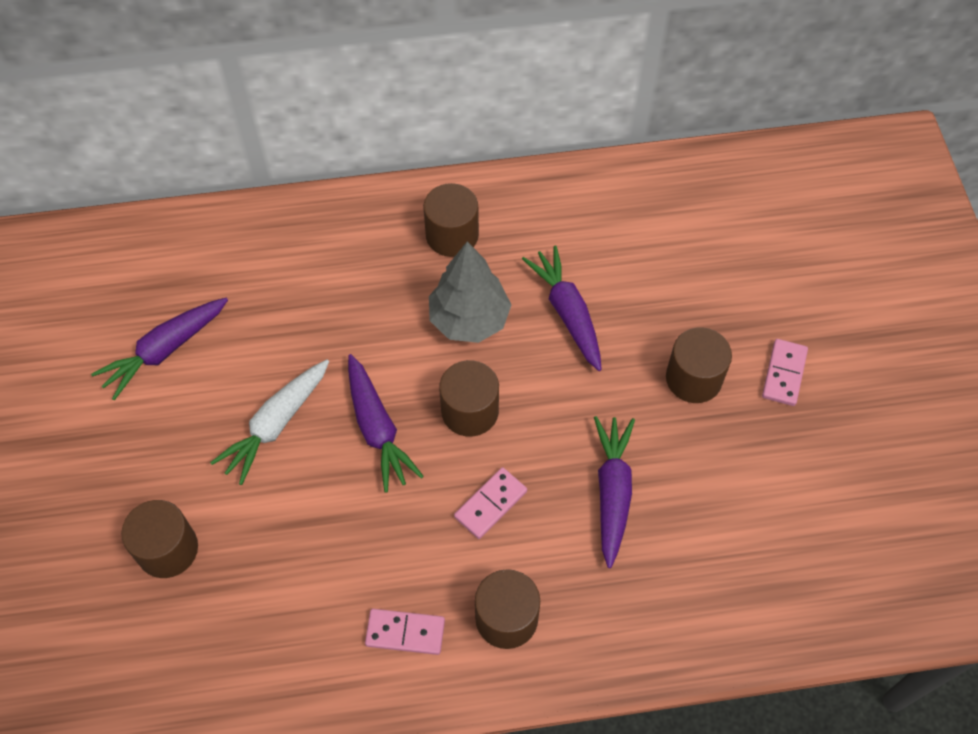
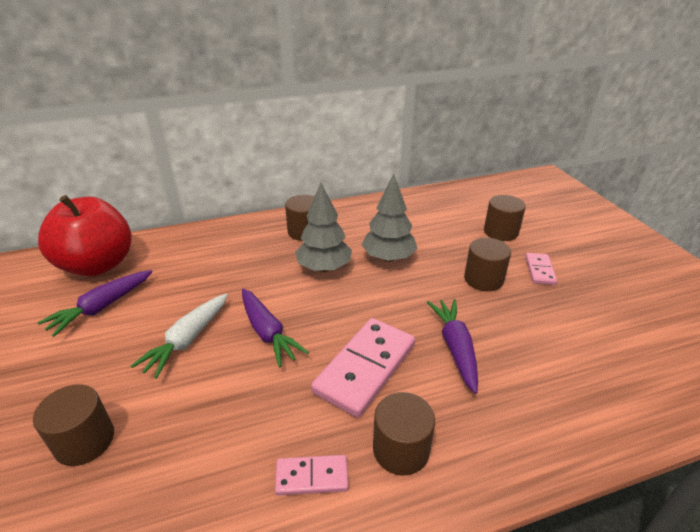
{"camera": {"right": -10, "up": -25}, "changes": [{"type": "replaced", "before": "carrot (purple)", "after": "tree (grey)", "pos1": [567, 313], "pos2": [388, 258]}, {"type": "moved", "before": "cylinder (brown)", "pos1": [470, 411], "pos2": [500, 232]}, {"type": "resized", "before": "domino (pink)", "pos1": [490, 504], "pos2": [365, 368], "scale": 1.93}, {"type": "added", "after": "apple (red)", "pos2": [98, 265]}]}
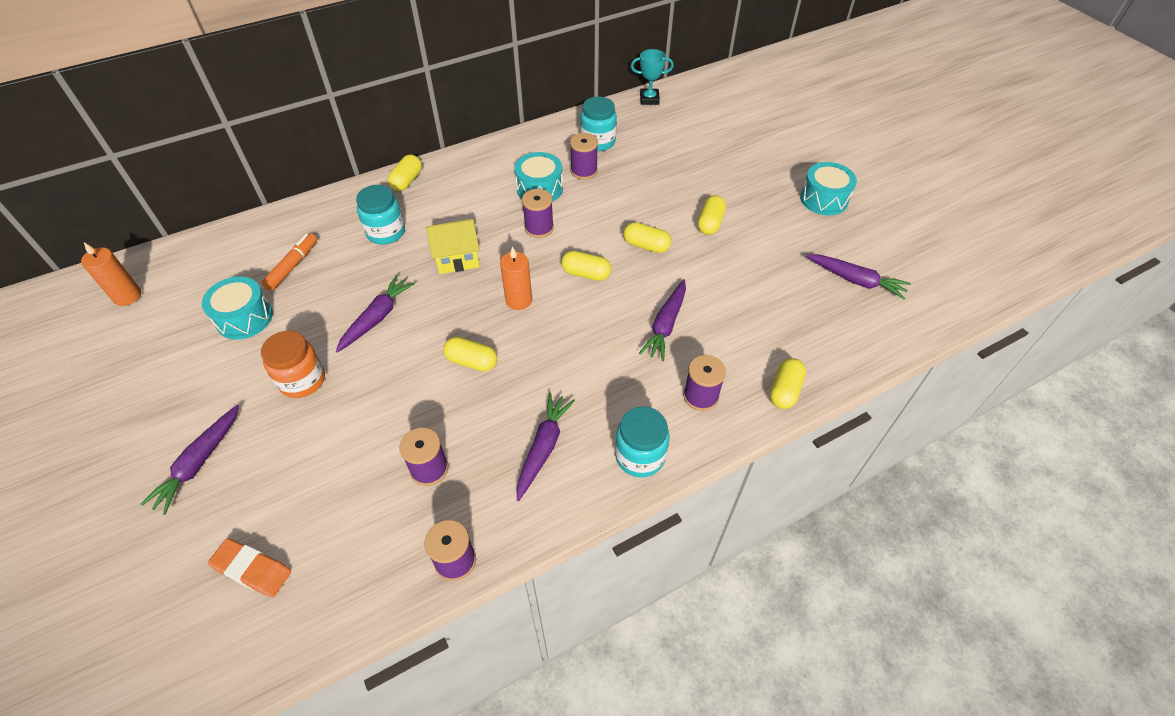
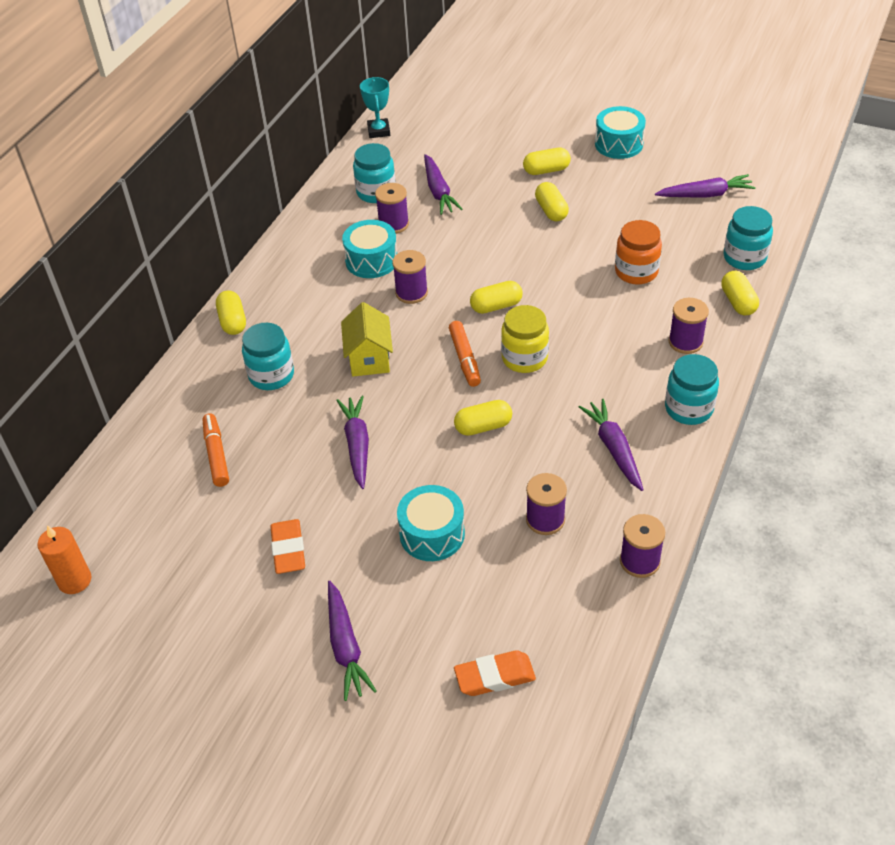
{"camera": {"right": -35, "up": -5}, "changes": [{"type": "turned", "before": "trophy (turquoise)", "pos1": [649, 99], "pos2": [379, 131], "turn": -60}, {"type": "turned", "before": "house (yellow)", "pos1": [457, 259], "pos2": [369, 358], "turn": -45}, {"type": "moved", "before": "capsule (yellow)", "pos1": [646, 246], "pos2": [546, 170]}, {"type": "replaced", "before": "candle (orange)", "after": "marker (orange)", "pos1": [519, 300], "pos2": [465, 359]}, {"type": "moved", "before": "drum (turquoise)", "pos1": [244, 318], "pos2": [432, 534]}, {"type": "moved", "before": "carrot (purple)", "pos1": [665, 325], "pos2": [438, 191]}, {"type": "moved", "before": "jar (orange)", "pos1": [302, 380], "pos2": [636, 272]}, {"type": "added", "after": "jar (turquoise)", "pos2": [744, 258]}, {"type": "added", "after": "jar (yellow)", "pos2": [524, 358]}, {"type": "added", "after": "eraser (orange)", "pos2": [288, 550]}]}
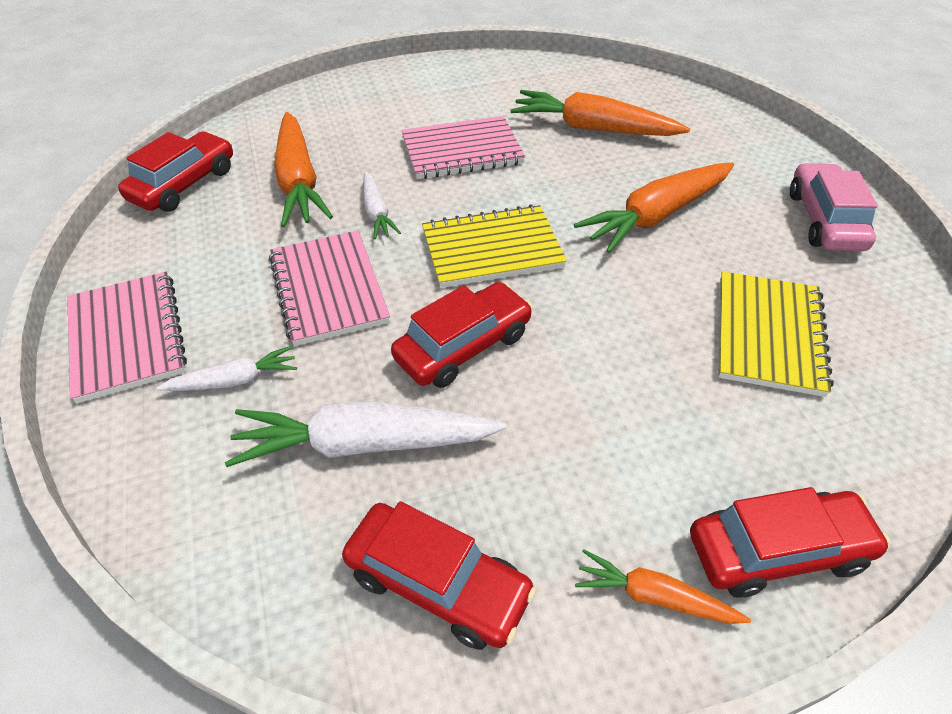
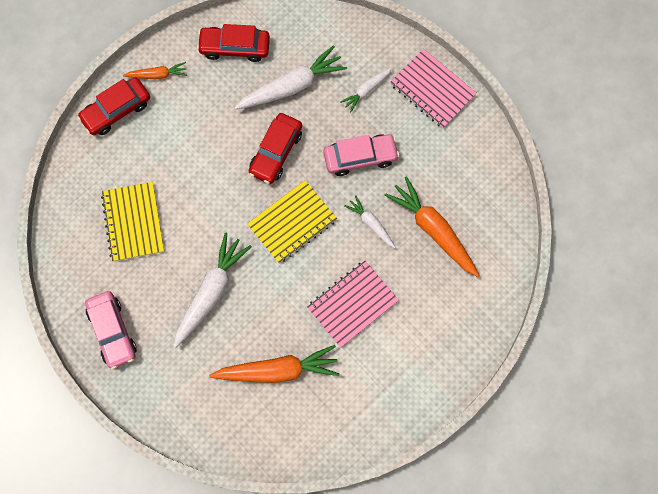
{"camera": {"right": 155, "up": 25}, "changes": [{"type": "removed", "before": "car (red)", "pos1": [184, 184]}, {"type": "recoloured", "before": "carrot (orange)", "after": "carrot (white)", "pos1": [656, 216], "pos2": [211, 292]}, {"type": "replaced", "before": "notebook (pink)", "after": "car (pink)", "pos1": [328, 289], "pos2": [360, 157]}]}
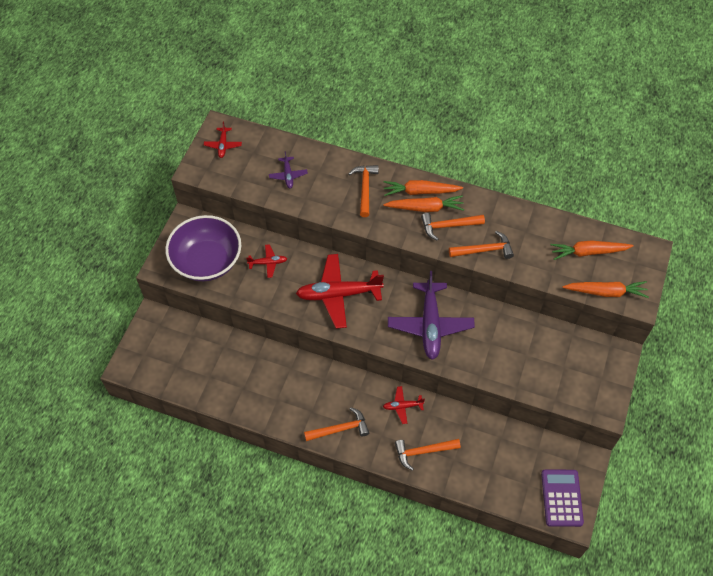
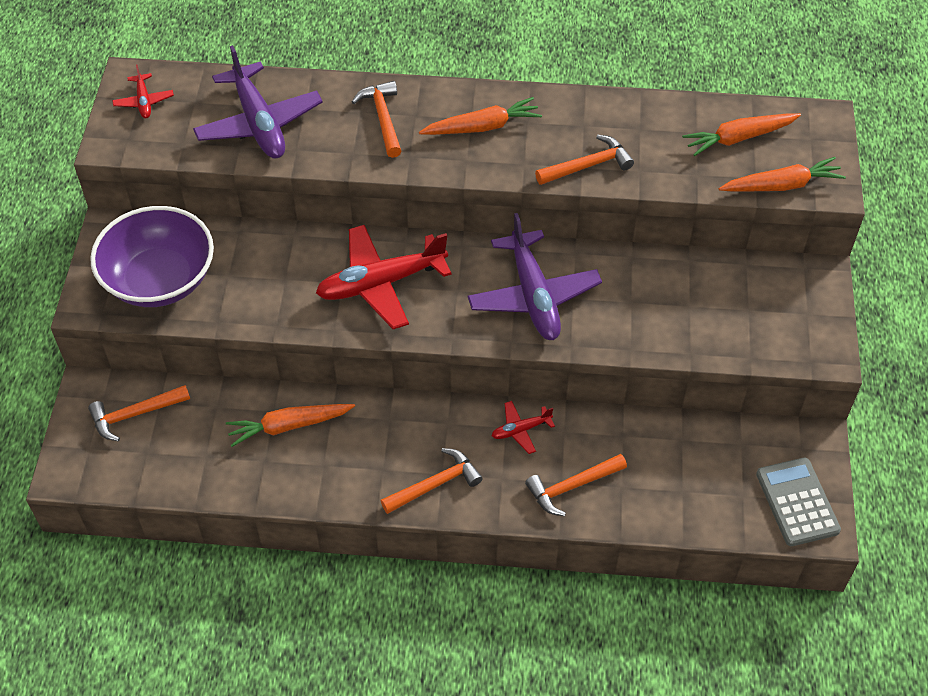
{"camera": {"right": -15, "up": -5}, "changes": [{"type": "resized", "before": "plane (purple)", "pos1": [288, 175], "pos2": [259, 123], "scale": 2.13}, {"type": "moved", "before": "carrot (orange)", "pos1": [420, 191], "pos2": [289, 426]}, {"type": "moved", "before": "hammer (orange)", "pos1": [448, 226], "pos2": [135, 414]}, {"type": "removed", "before": "plane (red)", "pos1": [268, 263]}, {"type": "recoloured", "before": "calculator (purple)", "after": "calculator (grey)", "pos1": [561, 498], "pos2": [797, 502]}]}
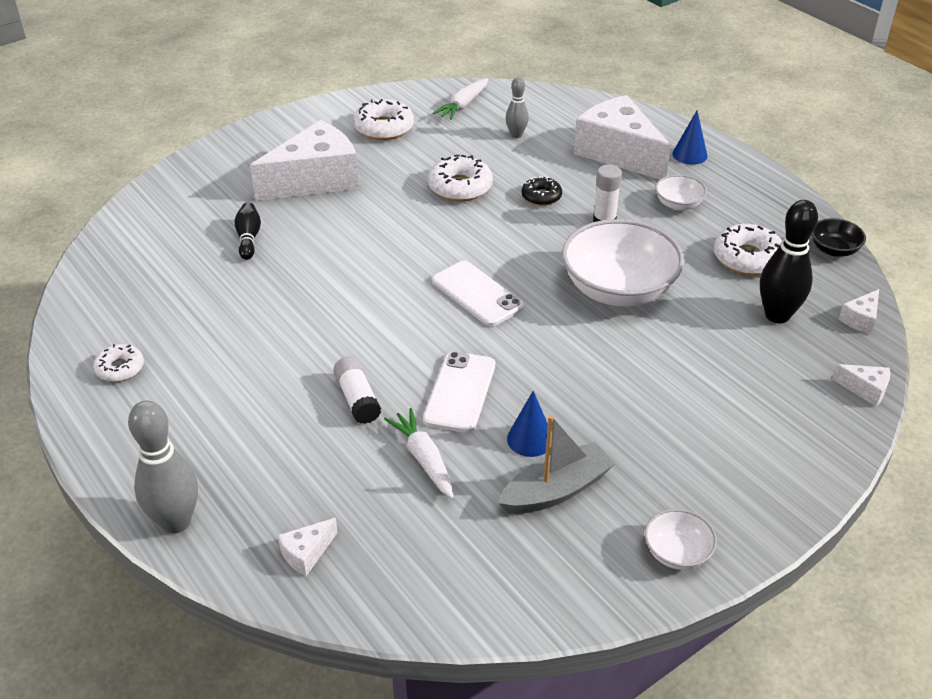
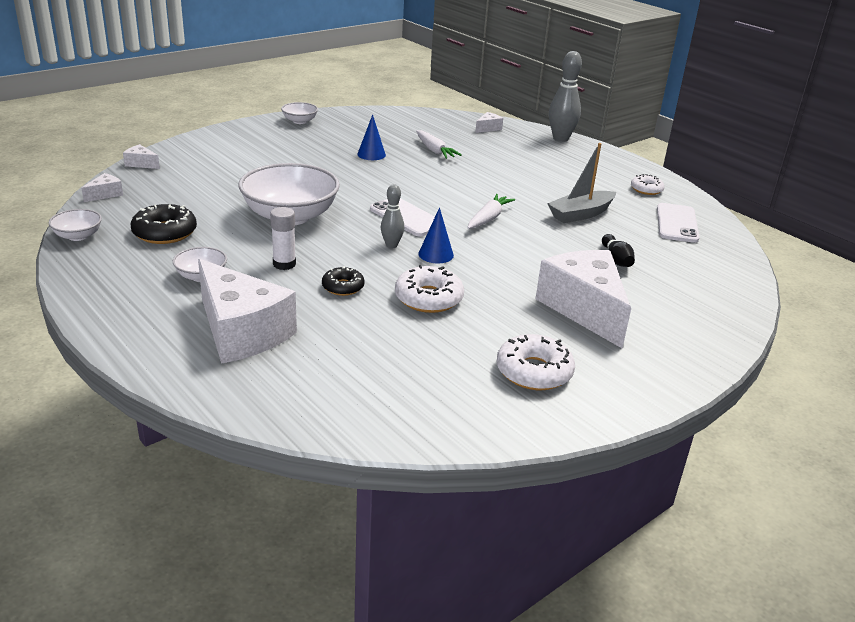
{"camera": {"right": 175, "up": -10}, "changes": [{"type": "moved", "before": "bowling pin (grey)", "pos1": [516, 135], "pos2": [391, 245]}, {"type": "moved", "before": "carrot (white)", "pos1": [463, 105], "pos2": [488, 218]}, {"type": "moved", "before": "cone (blue)", "pos1": [689, 154], "pos2": [436, 254]}, {"type": "turned", "before": "cheese (white)", "pos1": [315, 180], "pos2": [584, 309], "turn": 105}, {"type": "removed", "before": "bowling pin (black)", "pos1": [777, 315]}, {"type": "recoloured", "before": "bowl (black)", "after": "bowl (white)", "pos1": [834, 250], "pos2": [78, 236]}, {"type": "recoloured", "before": "donut (white)", "after": "donut (black)", "pos1": [747, 258], "pos2": [165, 232]}, {"type": "moved", "before": "phone (white)", "pos1": [460, 392], "pos2": [677, 223]}, {"type": "removed", "before": "glue stick (white)", "pos1": [357, 399]}, {"type": "moved", "before": "boat (grey)", "pos1": [556, 490], "pos2": [581, 214]}]}
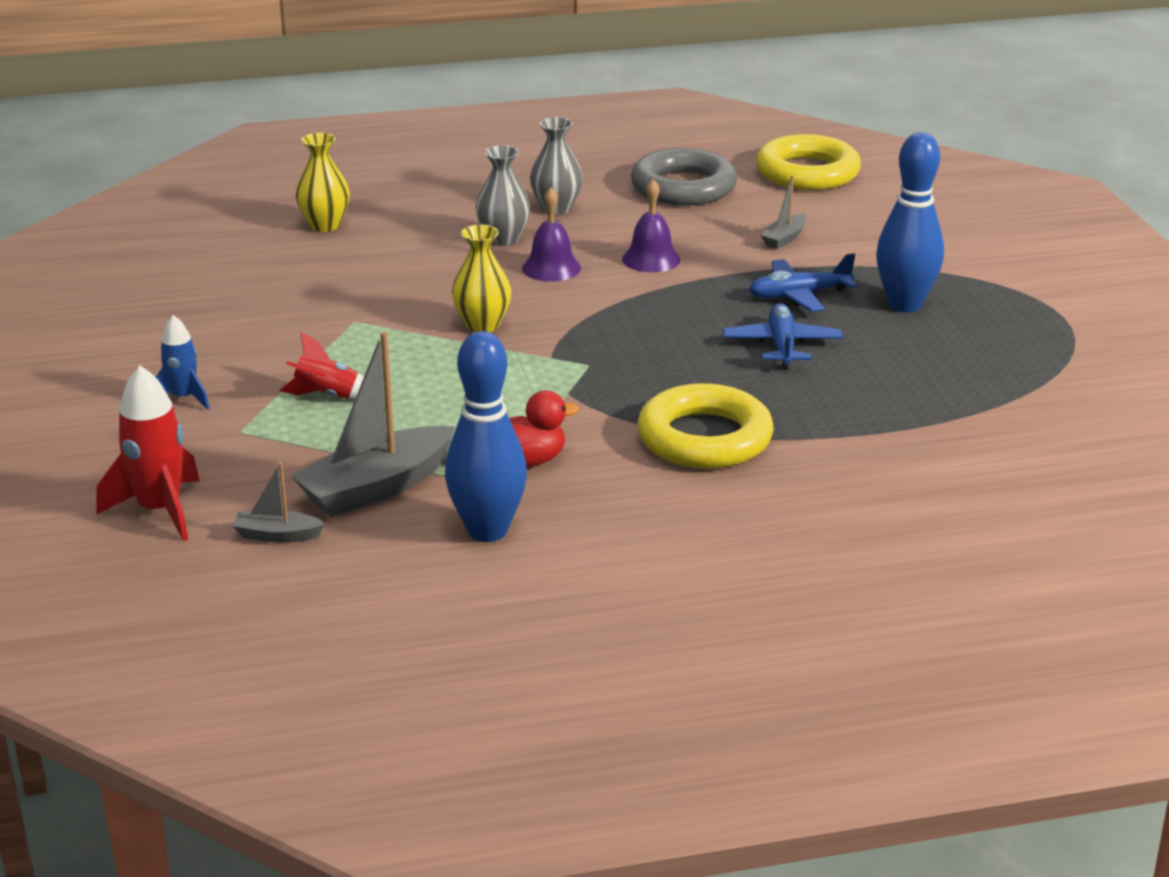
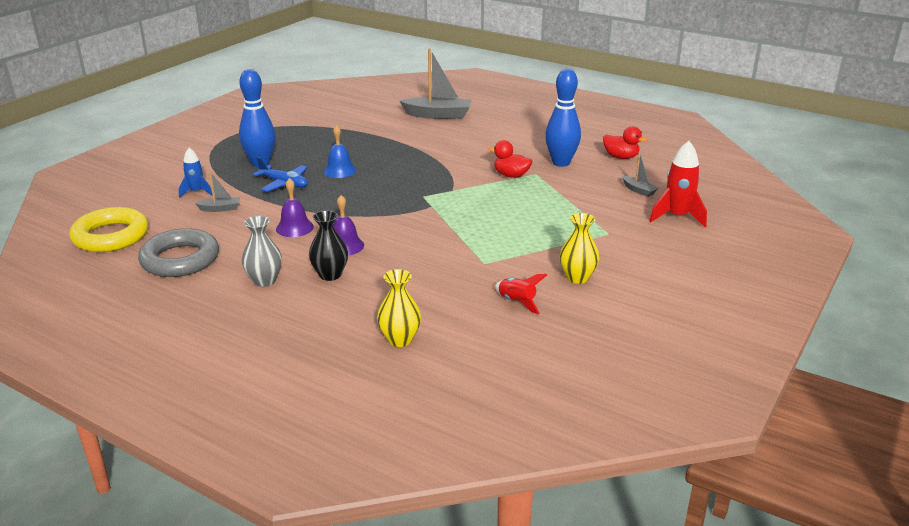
{"camera": {"right": -135, "up": 0}, "changes": [{"type": "recoloured", "before": "vase (grey)", "after": "vase (black)", "pos1": [503, 239], "pos2": [330, 275]}, {"type": "moved", "before": "vase (yellow)", "pos1": [482, 325], "pos2": [577, 277]}, {"type": "replaced", "before": "plane (blue)", "after": "bell (blue)", "pos1": [782, 346], "pos2": [340, 170]}, {"type": "moved", "before": "rocket (blue)", "pos1": [183, 398], "pos2": [196, 192]}, {"type": "moved", "before": "boat (grey)", "pos1": [376, 488], "pos2": [438, 115]}, {"type": "moved", "before": "rocket (red)", "pos1": [327, 396], "pos2": [517, 302]}, {"type": "removed", "before": "ring (yellow)", "pos1": [704, 438]}, {"type": "added", "after": "duck (red)", "pos2": [621, 157]}]}
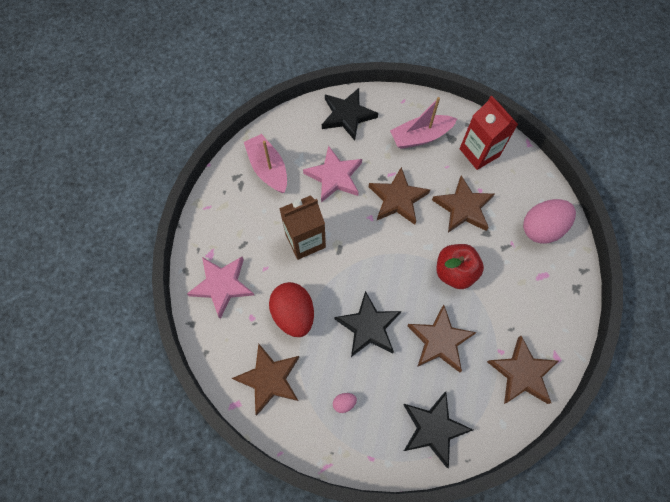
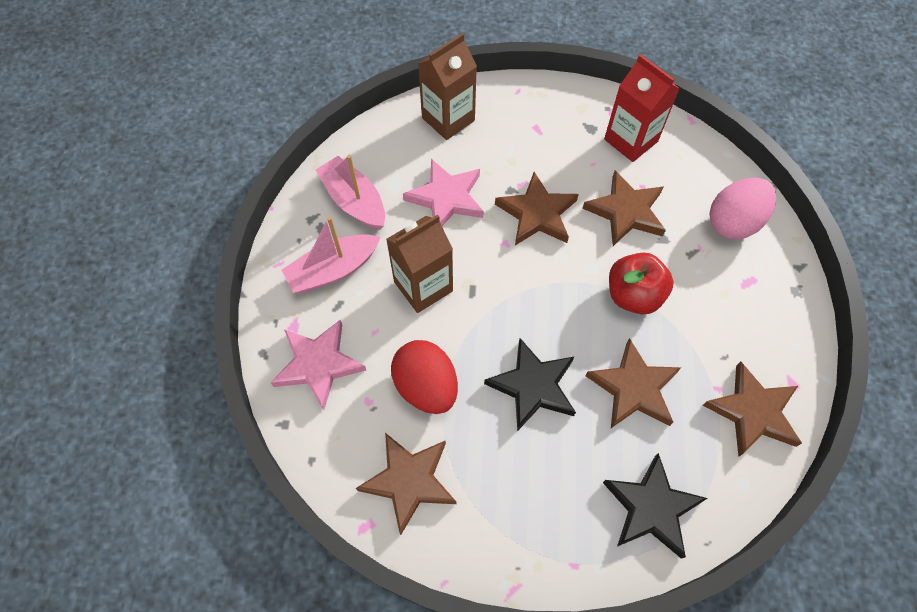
{"camera": {"right": -10, "up": -5}, "changes": [{"type": "replaced", "before": "star (black)", "after": "carton (brown)", "pos1": [347, 115], "pos2": [448, 119]}, {"type": "moved", "before": "boat (pink)", "pos1": [420, 137], "pos2": [333, 270]}, {"type": "removed", "before": "egg (pink)", "pos1": [344, 403]}]}
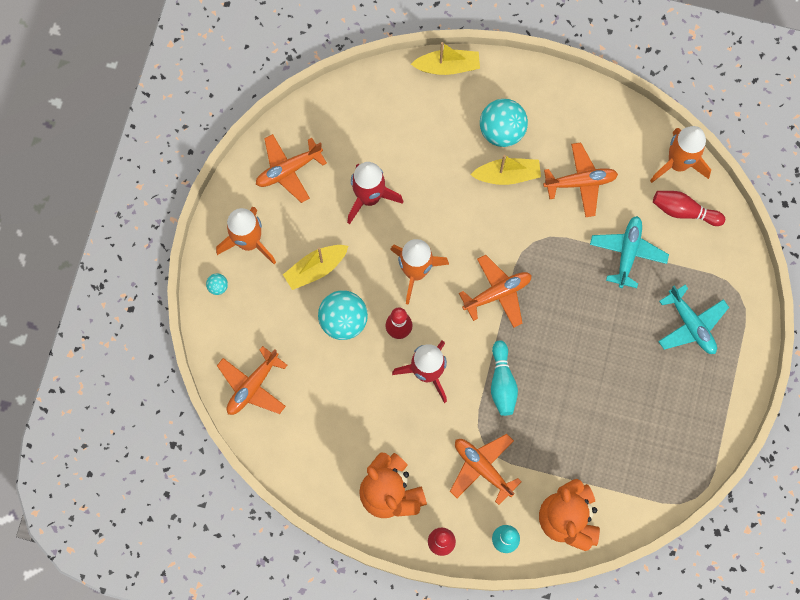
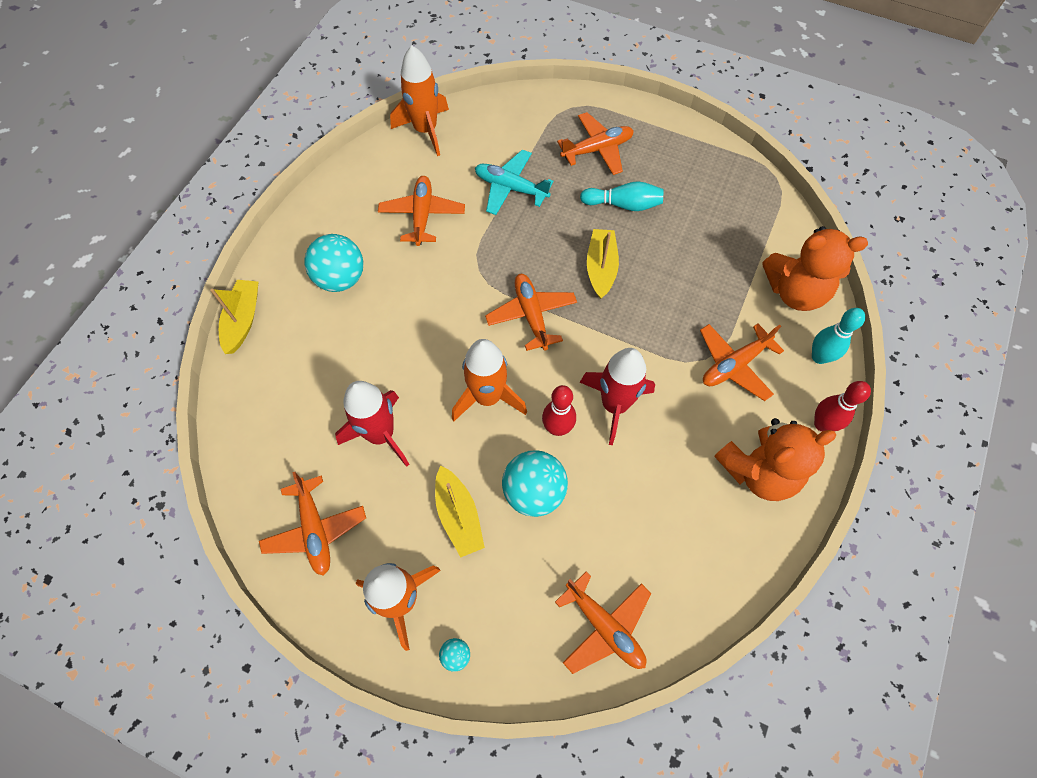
{"camera": {"right": -80, "up": -10}, "changes": [{"type": "moved", "before": "boat (yellow)", "pos1": [507, 175], "pos2": [601, 268]}, {"type": "removed", "before": "bowling pin (red)", "pos1": [684, 211]}, {"type": "recoloured", "before": "plane (turquoise)", "after": "plane (orange)", "pos1": [691, 324], "pos2": [597, 149]}, {"type": "moved", "before": "bowling pin (turquoise)", "pos1": [502, 383], "pos2": [623, 204]}]}
